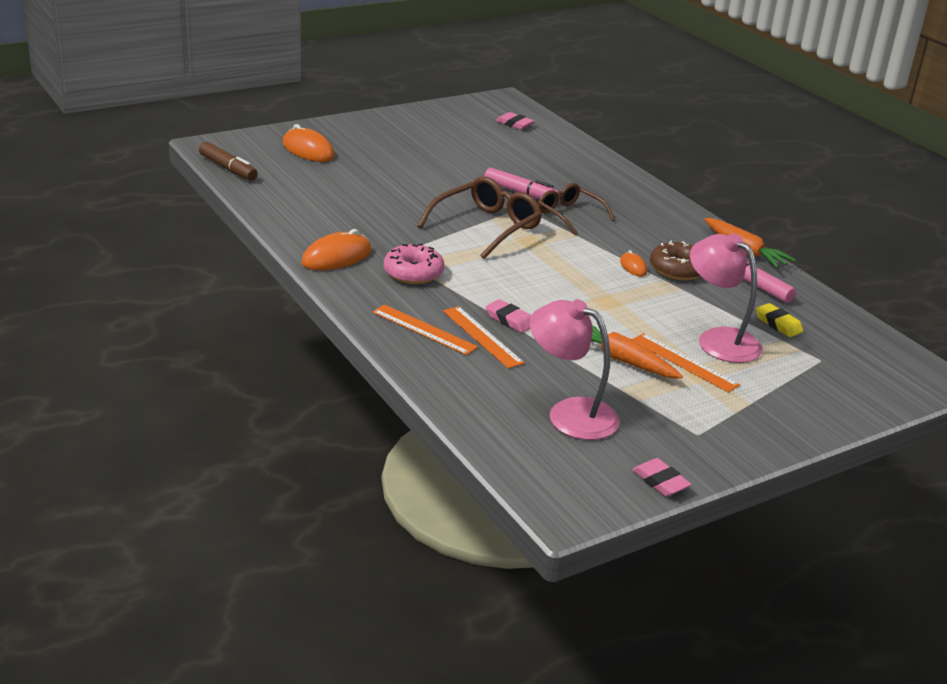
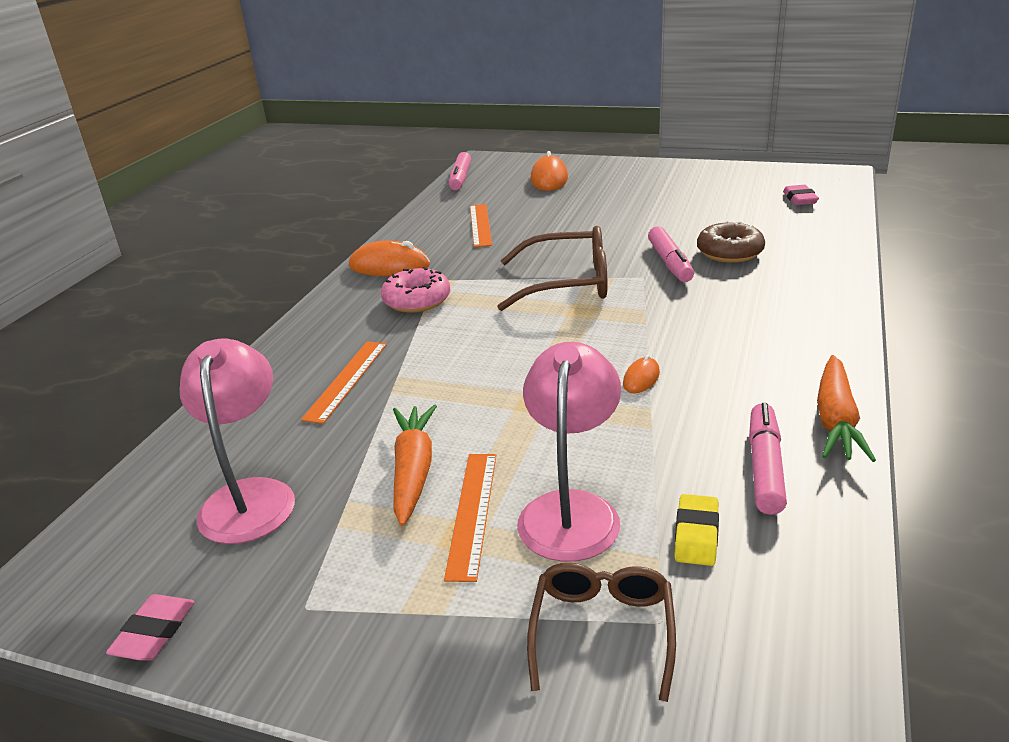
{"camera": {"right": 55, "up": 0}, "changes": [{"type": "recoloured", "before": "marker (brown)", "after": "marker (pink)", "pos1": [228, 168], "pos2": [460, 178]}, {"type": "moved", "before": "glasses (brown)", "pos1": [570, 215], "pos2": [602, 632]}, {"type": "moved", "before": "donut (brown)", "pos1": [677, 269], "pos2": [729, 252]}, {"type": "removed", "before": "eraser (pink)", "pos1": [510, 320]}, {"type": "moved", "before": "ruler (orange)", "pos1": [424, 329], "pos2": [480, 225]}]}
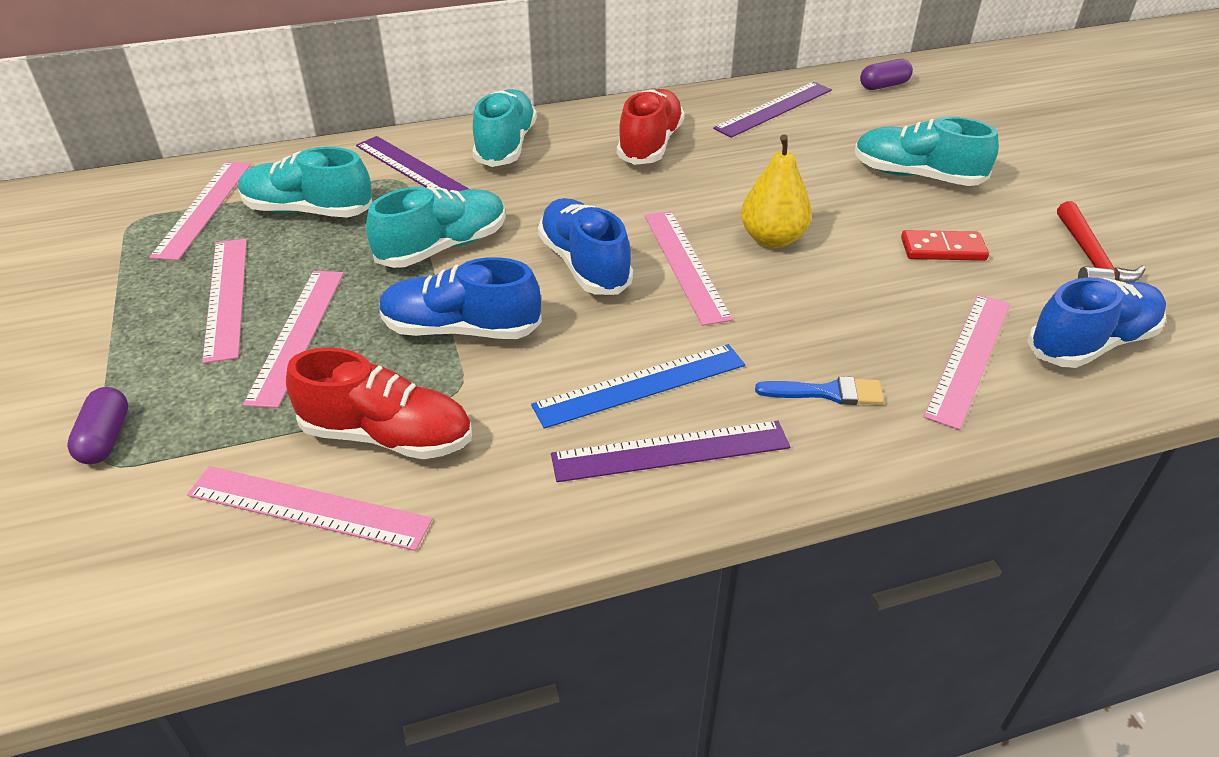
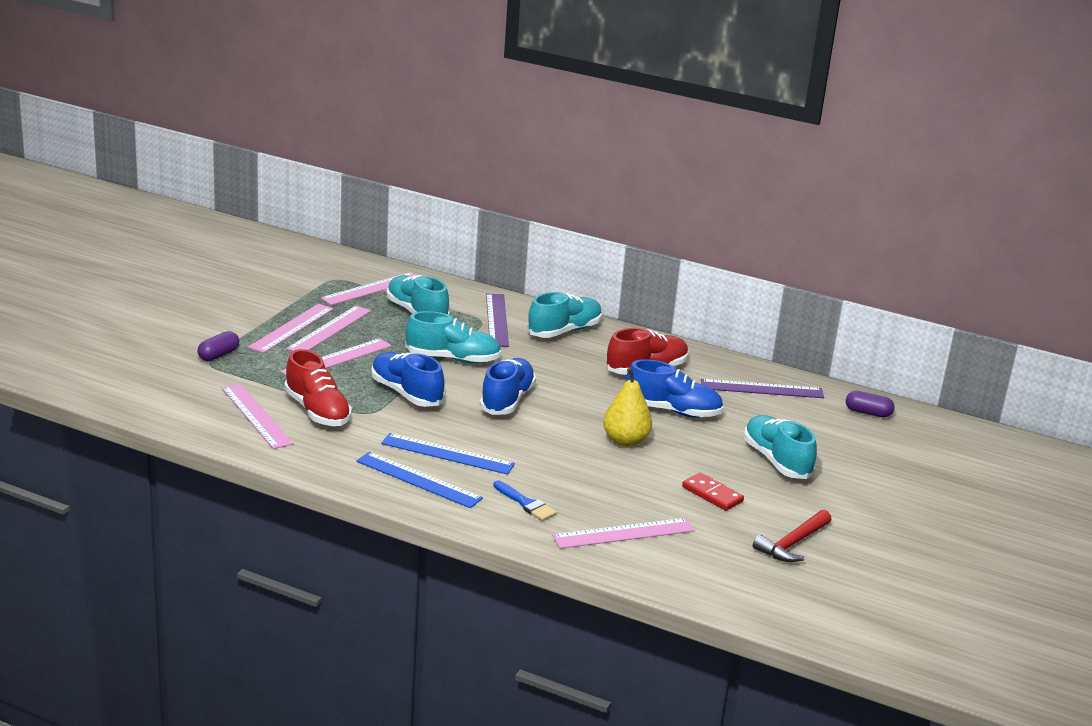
{"camera": {"right": 40, "up": -15}, "changes": [{"type": "moved", "before": "ruler (pink)", "pos1": [685, 265], "pos2": [291, 328]}, {"type": "moved", "before": "shoe (blue)", "pos1": [1090, 343], "pos2": [672, 411]}, {"type": "recoloured", "before": "ruler (purple)", "after": "ruler (blue)", "pos1": [671, 451], "pos2": [418, 480]}]}
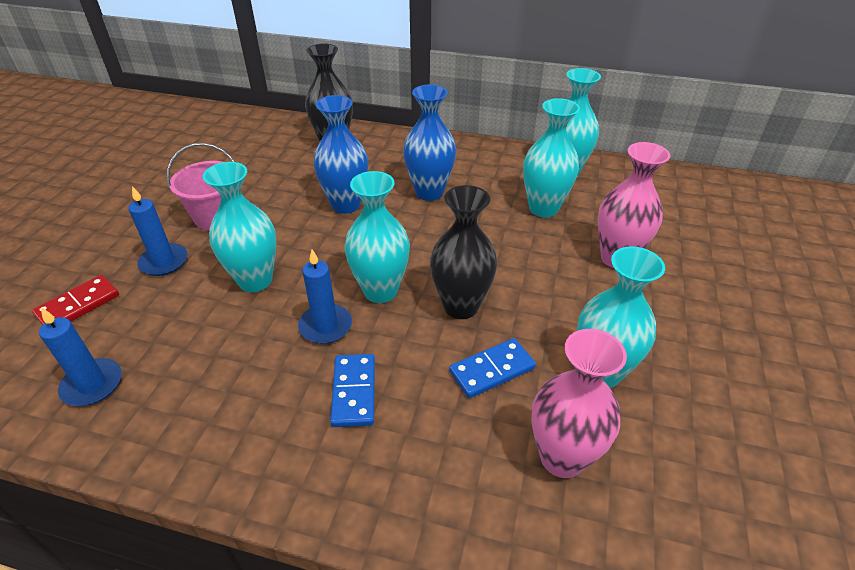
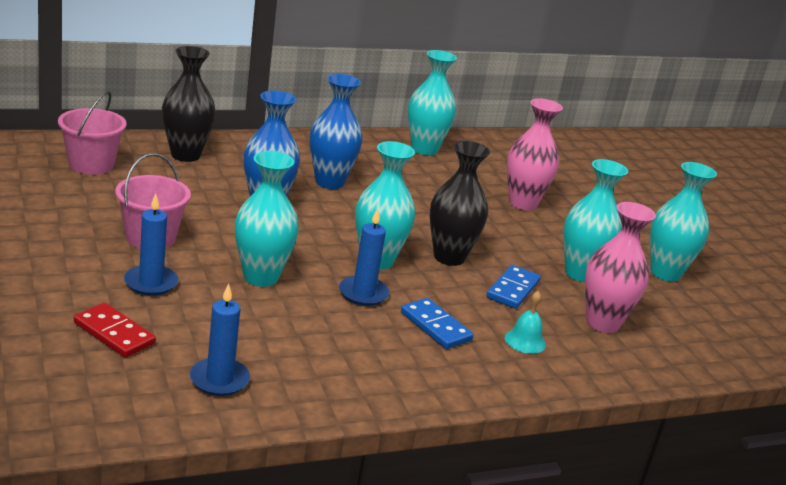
{"camera": {"right": -40, "up": -15}, "changes": [{"type": "moved", "before": "vase (turquoise)", "pos1": [543, 208], "pos2": [665, 273]}, {"type": "turned", "before": "domino (red)", "pos1": [78, 305], "pos2": [114, 333], "turn": -60}, {"type": "added", "after": "bucket (pink)", "pos2": [91, 164]}, {"type": "added", "after": "bell (turquoise)", "pos2": [525, 341]}]}
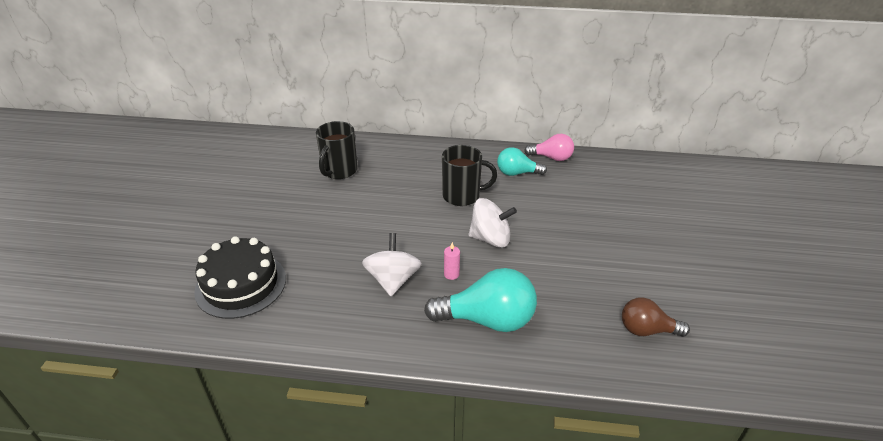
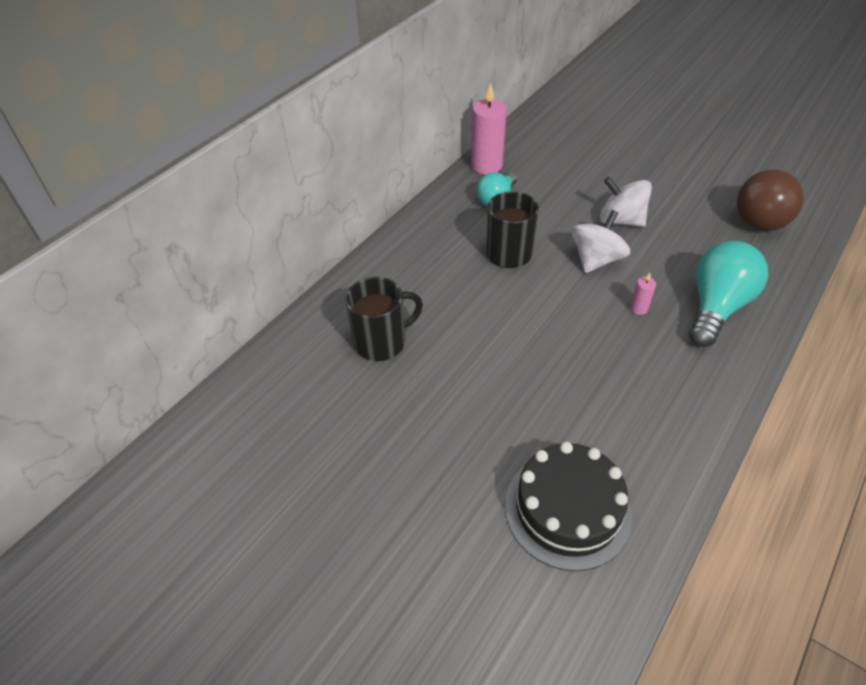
{"camera": {"right": -60, "up": 10}, "changes": [{"type": "turned", "before": "mug (black)", "pos1": [339, 171], "pos2": [382, 342], "turn": -75}, {"type": "replaced", "before": "light bulb (pink)", "after": "candle (pink)", "pos1": [551, 158], "pos2": [486, 166]}, {"type": "moved", "before": "spinning top (white)", "pos1": [393, 280], "pos2": [620, 220]}, {"type": "resized", "before": "light bulb (brown)", "pos1": [647, 330], "pos2": [763, 216], "scale": 1.65}]}
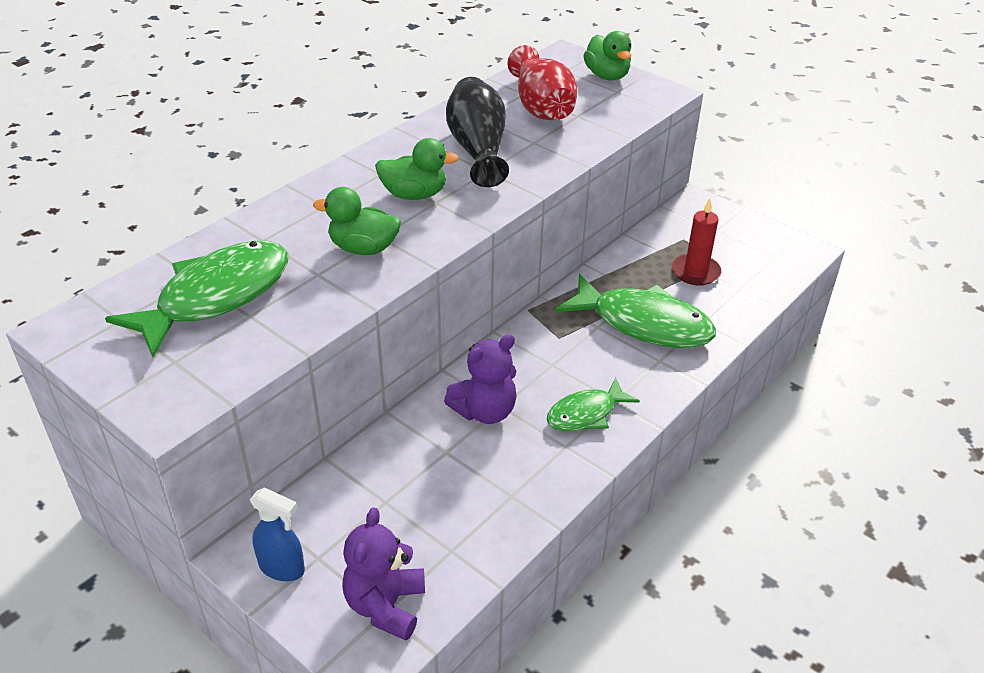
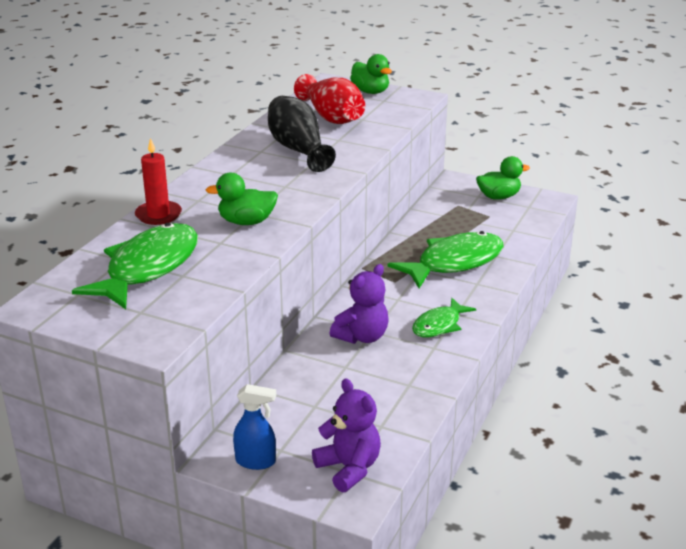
{"camera": {"right": -15, "up": -10}, "changes": [{"type": "moved", "before": "duck (green)", "pos1": [414, 194], "pos2": [498, 197]}, {"type": "moved", "before": "candle (red)", "pos1": [695, 272], "pos2": [158, 215]}, {"type": "turned", "before": "fish (green)", "pos1": [644, 323], "pos2": [454, 262], "turn": -45}, {"type": "turned", "before": "teddy bear (purple)", "pos1": [385, 605], "pos2": [349, 468], "turn": 150}]}
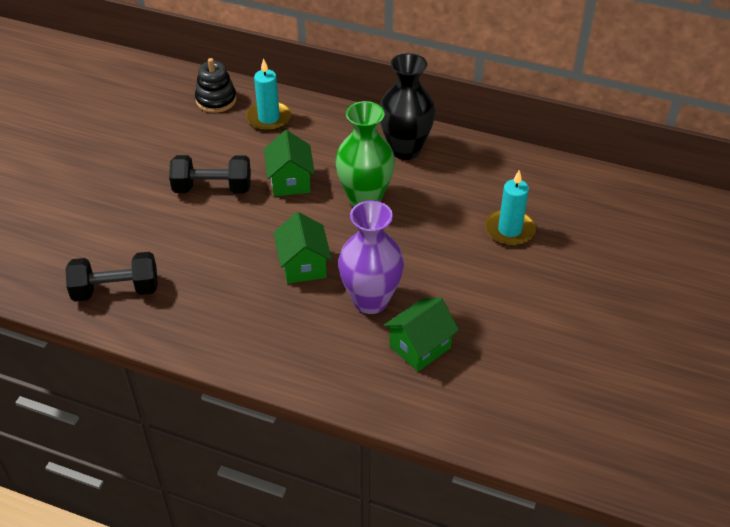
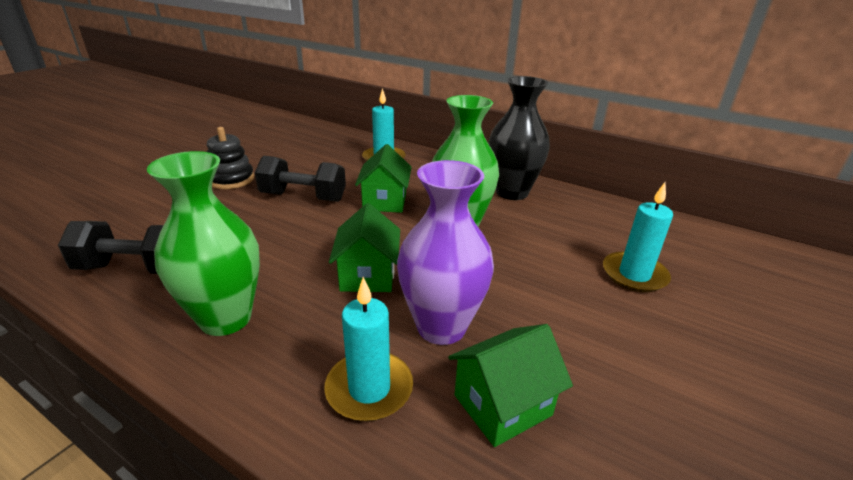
{"camera": {"right": 10, "up": -15}, "changes": [{"type": "moved", "before": "stacking toy (black)", "pos1": [216, 100], "pos2": [231, 179]}, {"type": "added", "after": "vase (green)", "pos2": [225, 318]}, {"type": "added", "after": "candle (turquoise)", "pos2": [369, 389]}]}
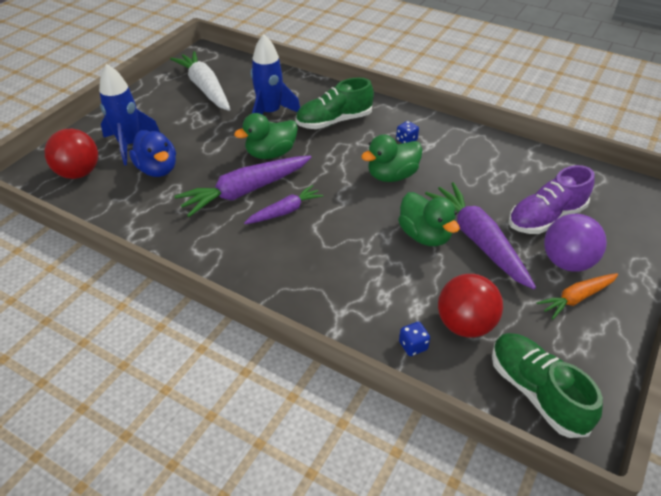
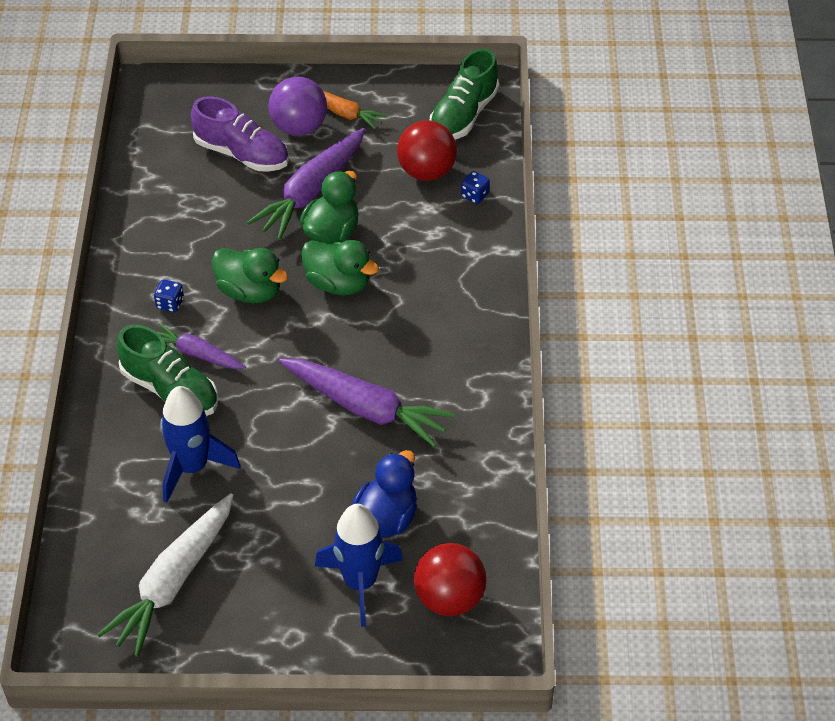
{"camera": {"right": -120, "up": 5}, "changes": [{"type": "moved", "before": "duck (green)", "pos1": [271, 153], "pos2": [338, 283]}, {"type": "moved", "before": "carrot (purple)", "pos1": [285, 211], "pos2": [197, 354]}]}
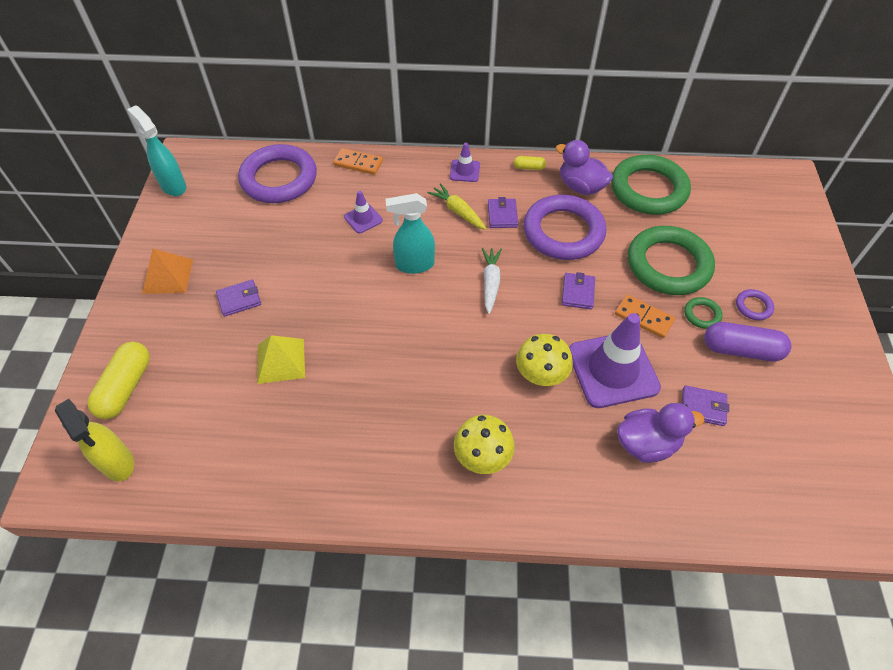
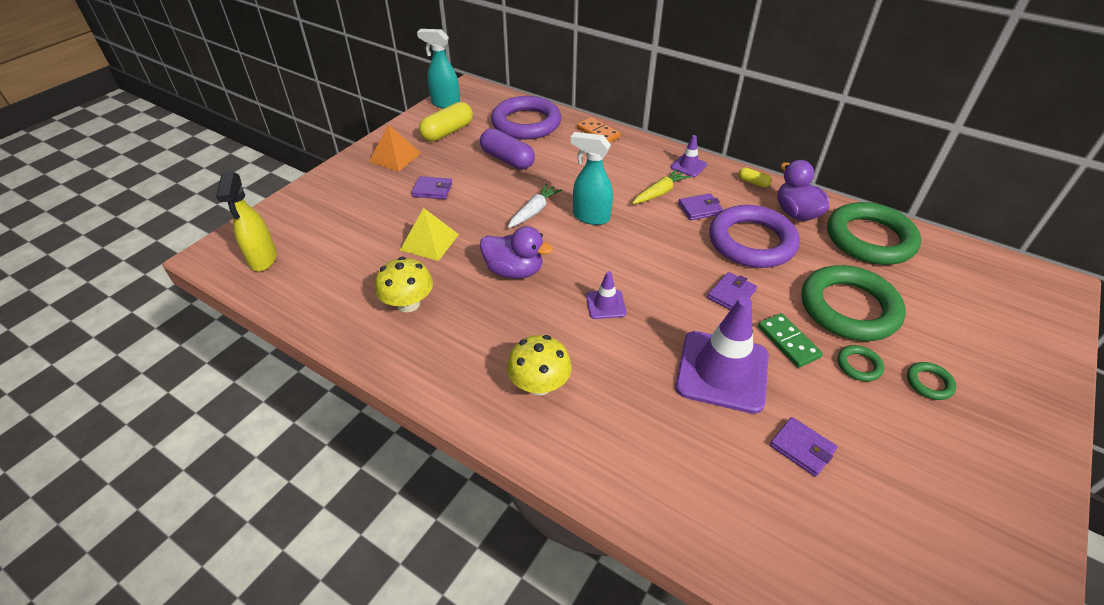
{"camera": {"right": 30, "up": -10}, "changes": [{"type": "turned", "before": "spray bottle (turquoise)", "pos1": [173, 186], "pos2": [445, 104], "turn": -60}, {"type": "turned", "before": "carrot (yellow)", "pos1": [458, 211], "pos2": [660, 193], "turn": 60}, {"type": "moved", "before": "traffic cone (purple)", "pos1": [363, 218], "pos2": [606, 304]}, {"type": "turned", "before": "wallet (purple)", "pos1": [502, 215], "pos2": [700, 209], "turn": 45}, {"type": "moved", "before": "carrot (white)", "pos1": [490, 283], "pos2": [534, 211]}, {"type": "recoloured", "before": "ring (purple)", "after": "ring (green)", "pos1": [753, 306], "pos2": [929, 383]}, {"type": "recoloured", "before": "domino (orange)", "after": "domino (green)", "pos1": [644, 318], "pos2": [788, 342]}, {"type": "moved", "before": "capsule (purple)", "pos1": [741, 350], "pos2": [507, 159]}, {"type": "moved", "before": "mushroom (yellow)", "pos1": [541, 374], "pos2": [408, 304]}, {"type": "moved", "before": "capsule (yellow)", "pos1": [126, 387], "pos2": [447, 132]}, {"type": "moved", "before": "duck (purple)", "pos1": [647, 443], "pos2": [514, 271]}]}
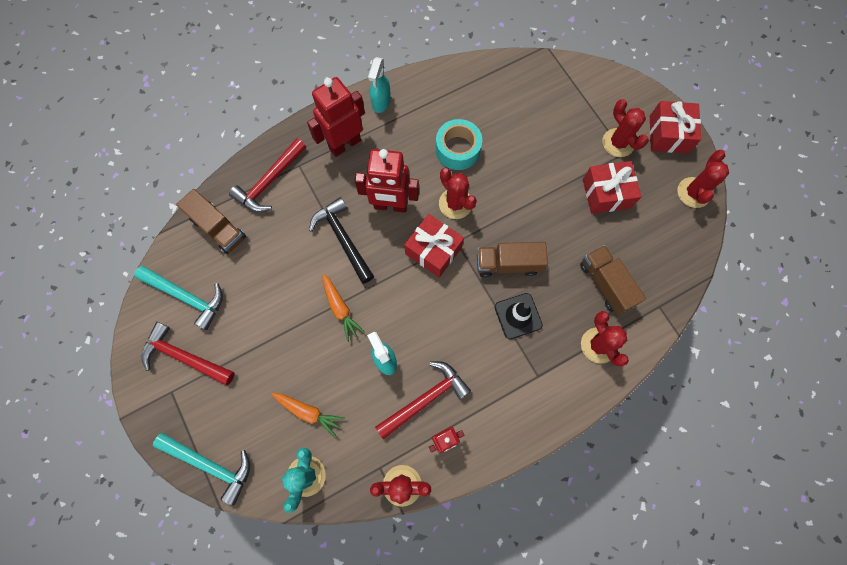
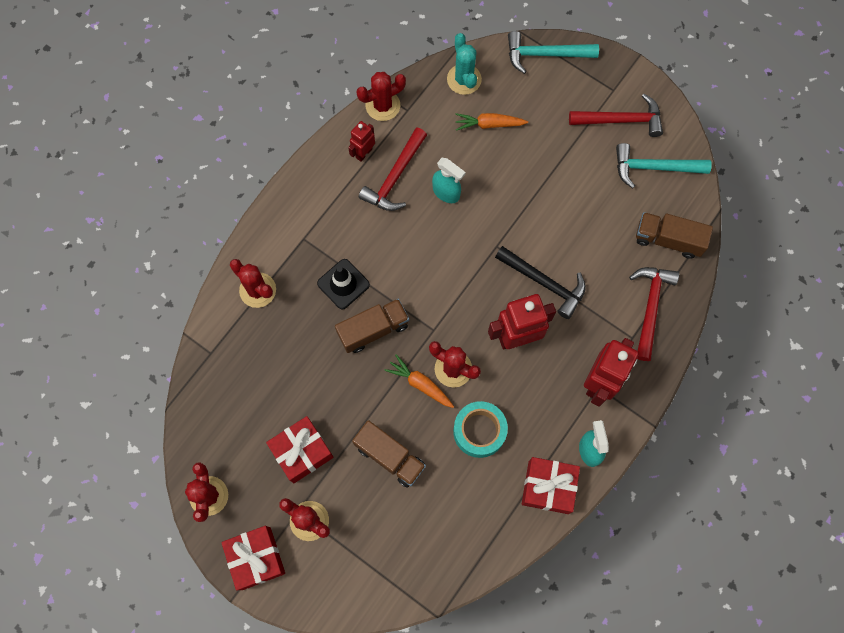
{"camera": {"right": 155, "up": 0}, "changes": [{"type": "moved", "before": "gift (red)", "pos1": [433, 250], "pos2": [548, 487]}, {"type": "moved", "before": "truck (brown)", "pos1": [605, 284], "pos2": [390, 456]}, {"type": "moved", "before": "carrot (orange)", "pos1": [340, 308], "pos2": [420, 384]}]}
